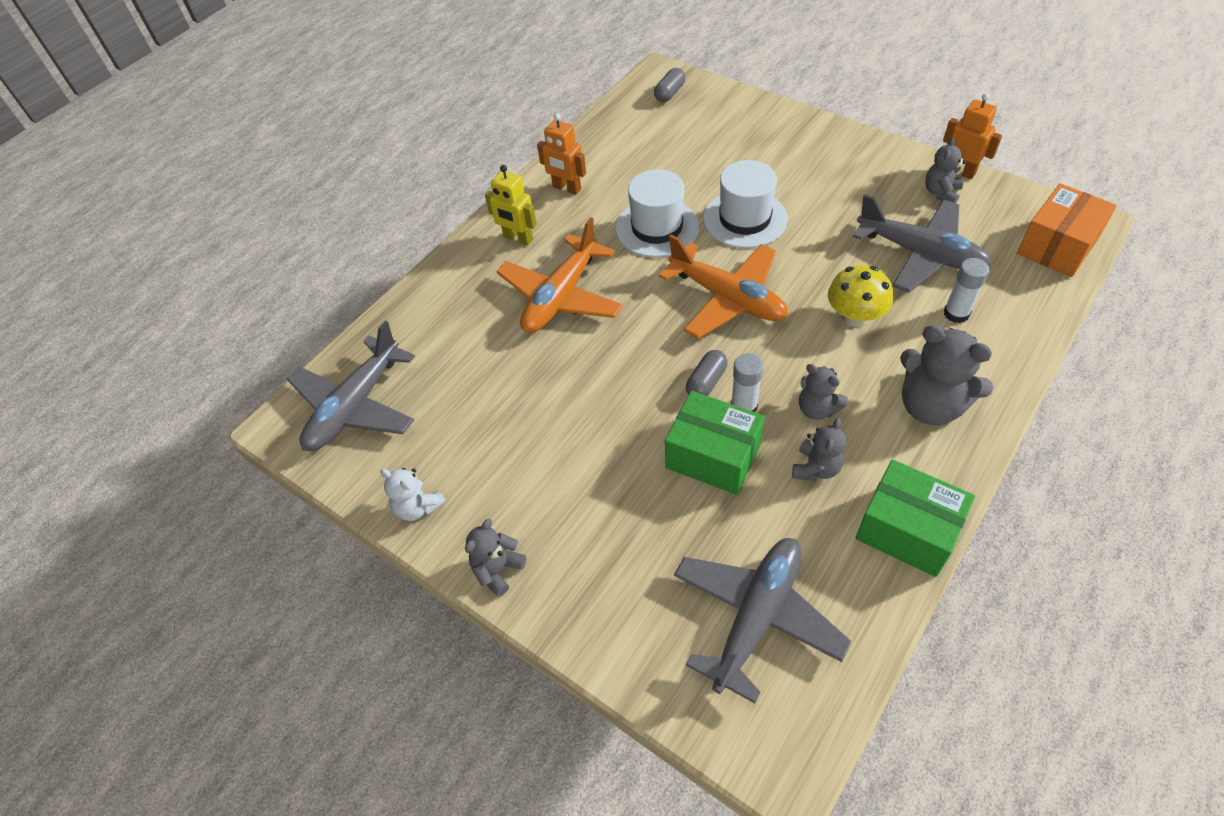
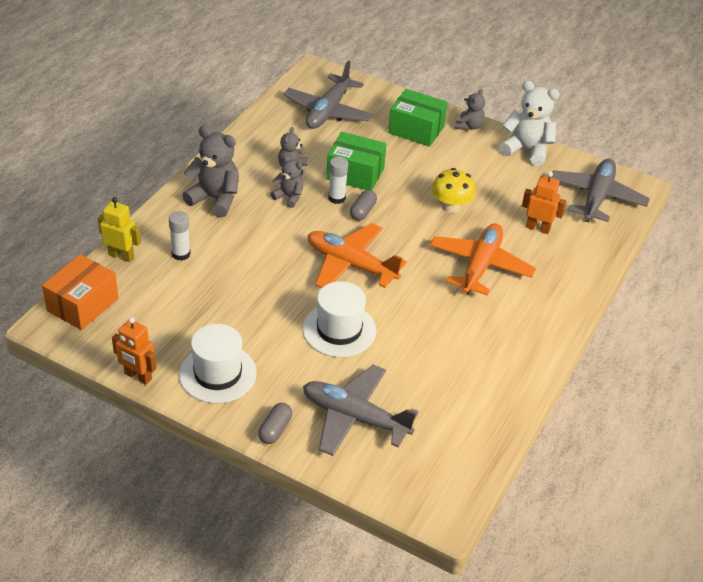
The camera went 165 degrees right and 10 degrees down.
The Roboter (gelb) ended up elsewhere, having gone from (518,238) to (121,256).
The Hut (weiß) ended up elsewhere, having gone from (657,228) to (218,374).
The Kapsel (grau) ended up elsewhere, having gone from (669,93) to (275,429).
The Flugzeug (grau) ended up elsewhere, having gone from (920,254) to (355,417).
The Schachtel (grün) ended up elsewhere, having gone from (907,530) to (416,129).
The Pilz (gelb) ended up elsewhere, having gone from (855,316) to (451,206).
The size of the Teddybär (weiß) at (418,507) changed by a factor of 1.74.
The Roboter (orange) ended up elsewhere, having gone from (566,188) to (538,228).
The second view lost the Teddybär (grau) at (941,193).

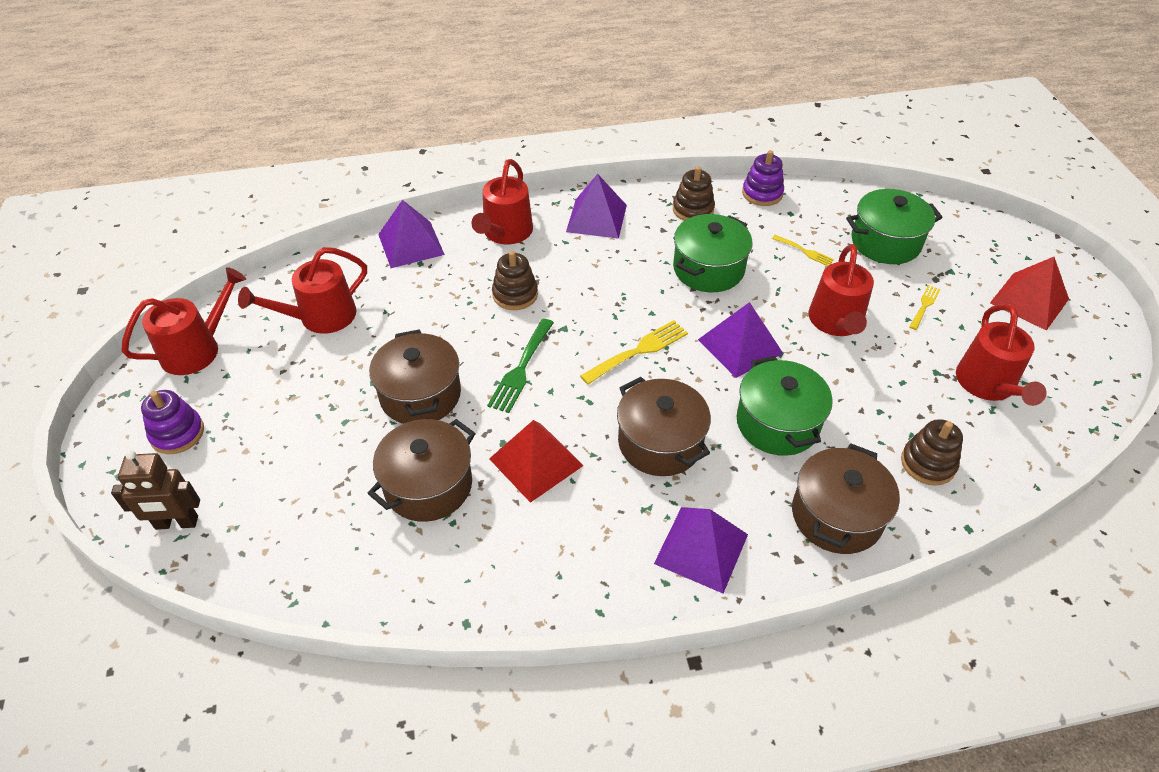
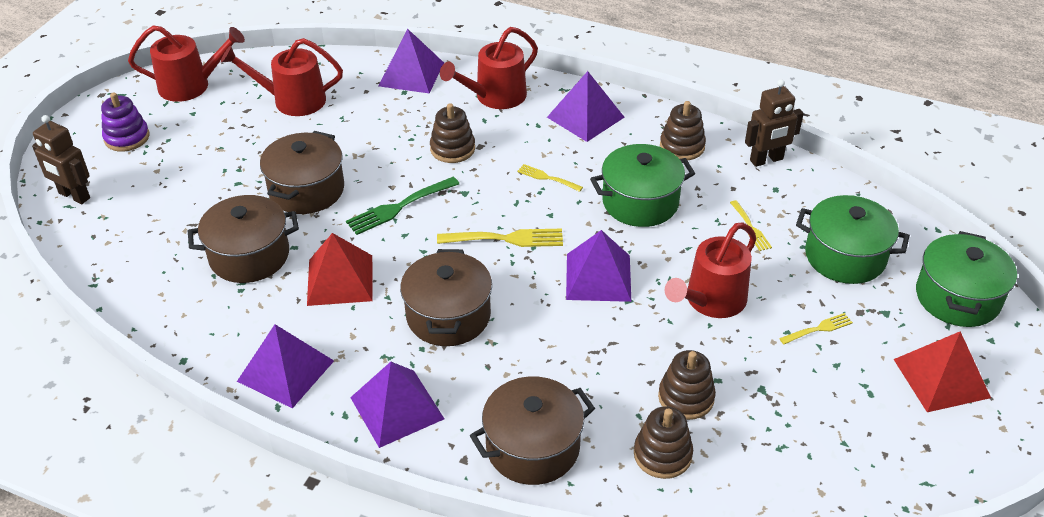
The camera went 35 degrees right and 5 degrees down.
The second view gained the Pyramide (lila) at (285,371).
The second view gained the Gabel (gelb) at (547,178).
The second view gained the Stapelspielzeug (braun) at (686,397).
Where the Stapelspielzeug (lila) stood at (762,193), the Roboter (braun) came to stand at (766,160).
The Kochtopf (grün) ended up elsewhere, having gone from (777,423) to (957,297).
The second view lost the Gießkanne (rot) at (988,385).

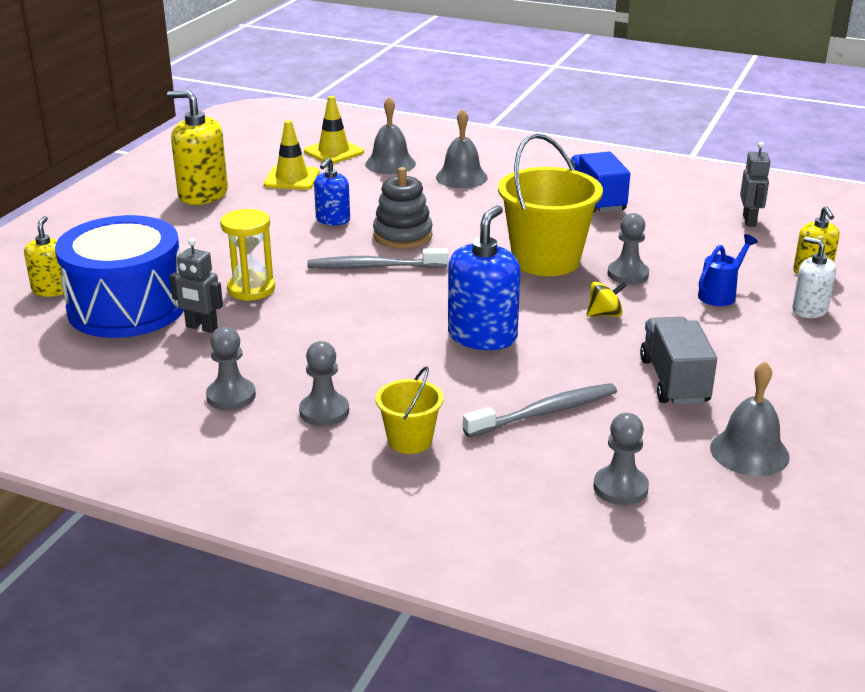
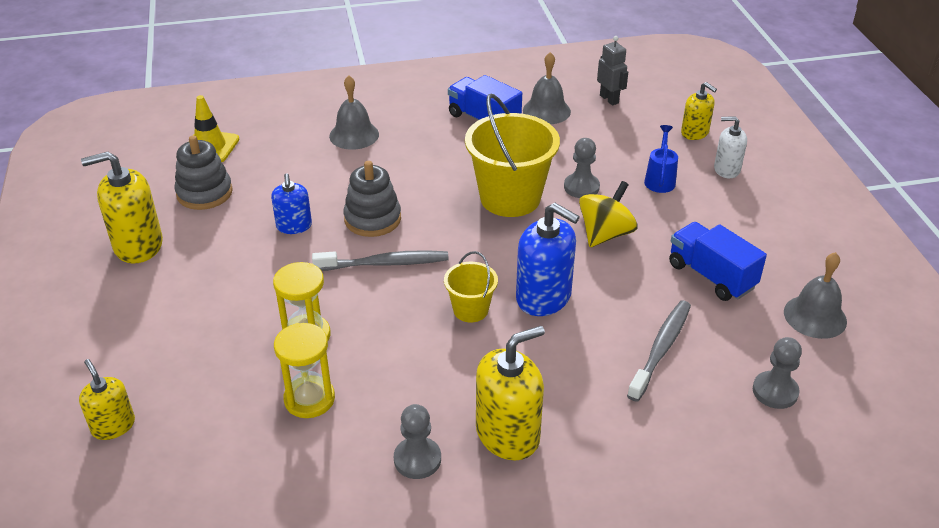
The camera went 35 degrees left and 10 degrees up.
Where the Leitkegel (gelb) stood at (292,178), the Stapelspielzeug (grau) came to stand at (204,193).
Where the Roboter (grau) stood at (201,327), the Sanduhr (gelb) came to stand at (309,399).
The Zahnbürste (grau) at (374,267) ended up facing another way, 150 degrees counterclockwise from before.
The Eimer (gelb) ended up elsewhere, having gone from (410,440) to (470,310).
Where the Bauer (grau) stood at (324,411), the Seifenspender (gelb) came to stand at (508,434).
The Seifenspender (blau) at (482,336) ended up facing another way, 135 degrees clockwise from before.
The Glocke (grau) ended up elsewhere, having gone from (390,164) to (546,111).
The size of the Kreisel (gelb) at (605,314) changed by a factor of 1.68.
What was the Lastwagen (grau) at (674,381) turned into the Lastwagen (blau) at (711,276).
The second view lost the Trommel (blau) at (127,307).

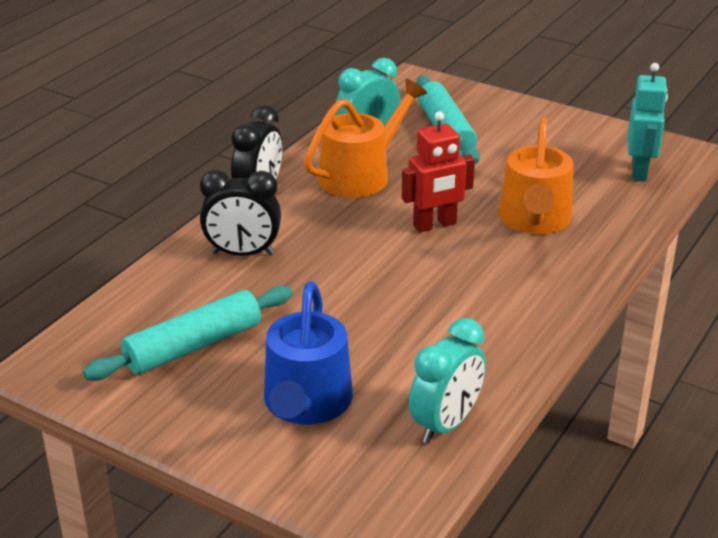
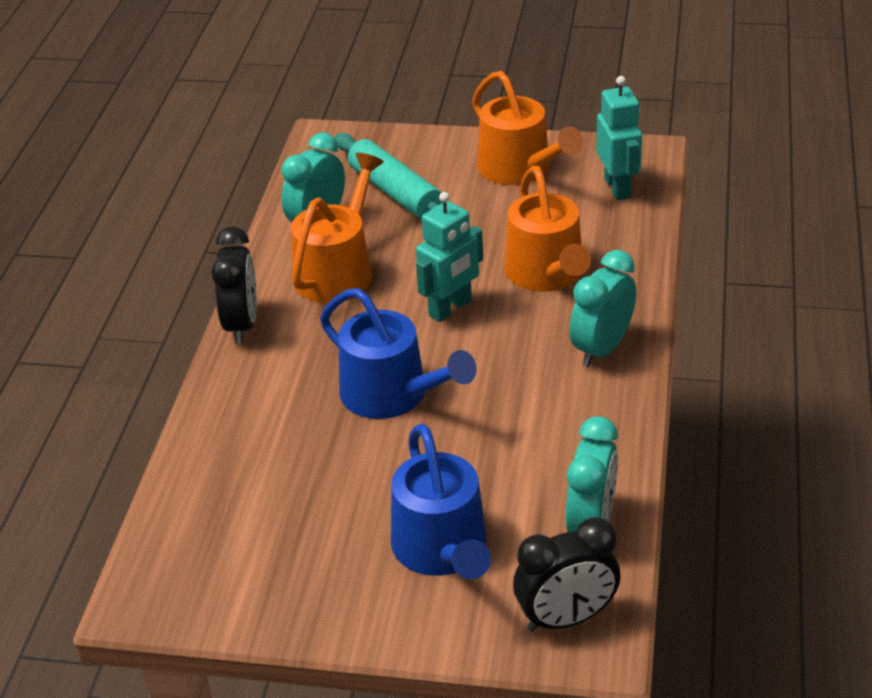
The camera went 20 degrees left and 5 degrees up.
The second view gained the Gießkanne (blau) at (392,395).
What was the Roboter (rot) at (435,225) turned into the Roboter (türkis) at (450,309).
The second view gained the Gießkanne (orange) at (520,169).
The Wecker (schwarz) ended up elsewhere, having gone from (243,253) to (566,619).
The second view gained the Wecker (türkis) at (602,349).
The second view lost the Nudelholz (türkis) at (193,346).

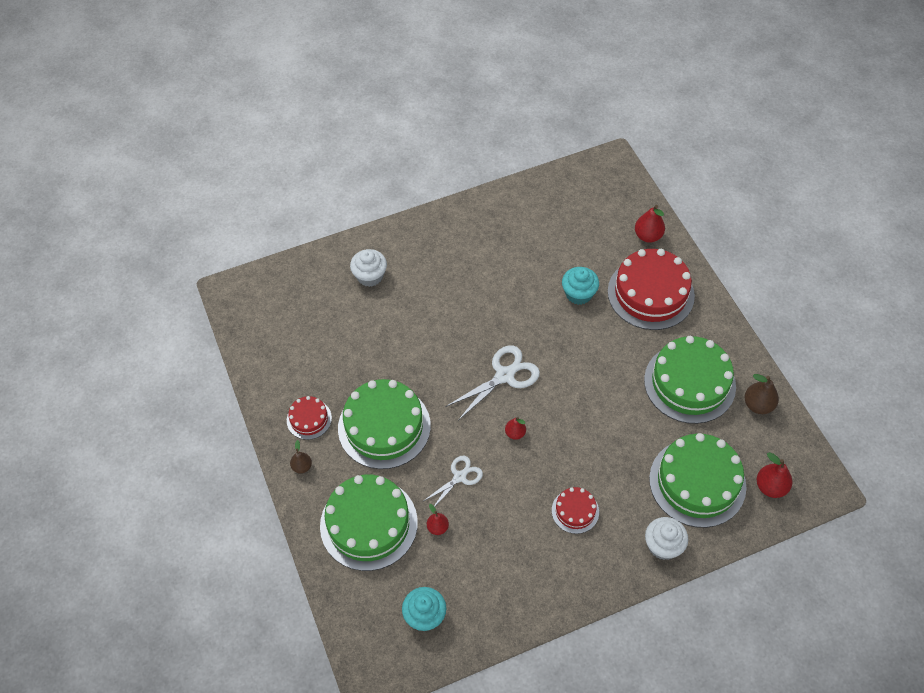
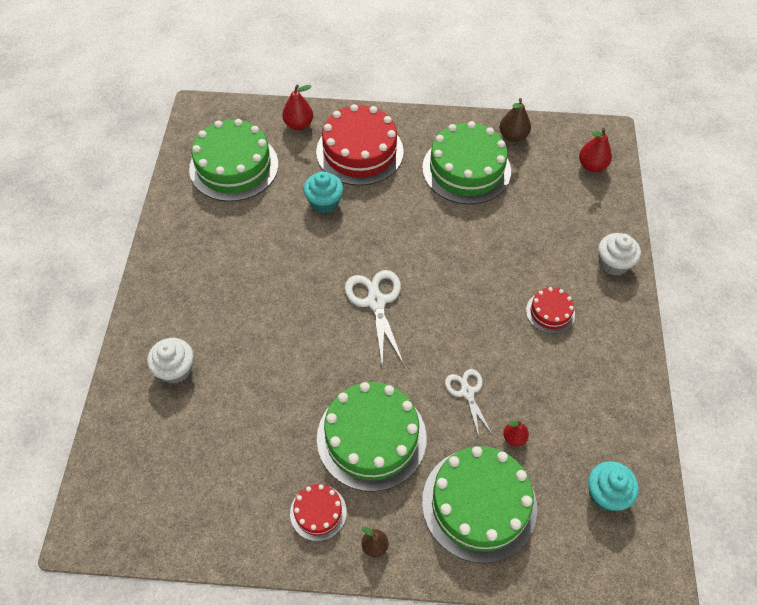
The camera went 65 degrees left and 0 degrees up.
The Kuchen (grün) ended up elsewhere, having gone from (697,482) to (234,166).
The second view lost the Birne (rot) at (515,433).

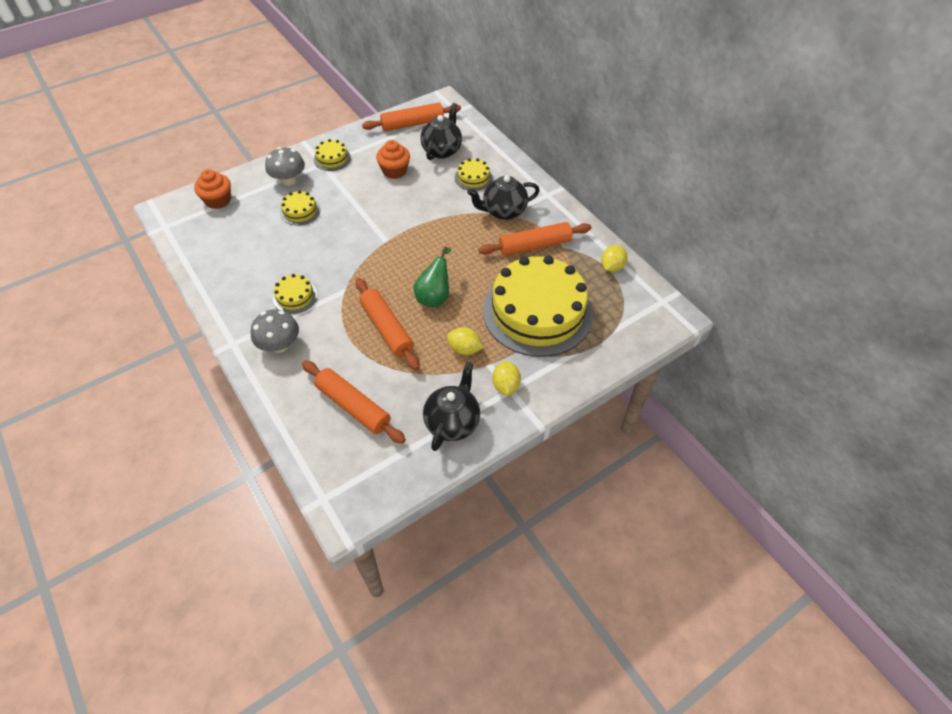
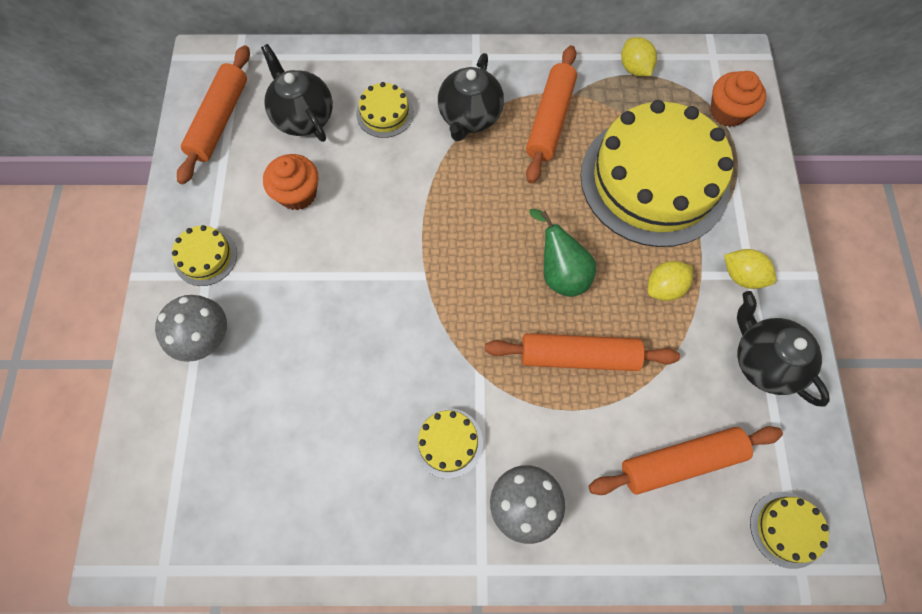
The camera went 55 degrees left and 15 degrees up.
The Muffin (orange) ended up elsewhere, having gone from (218,200) to (728,112).
The Kuchen (gelb) ended up elsewhere, having gone from (300,211) to (786,529).

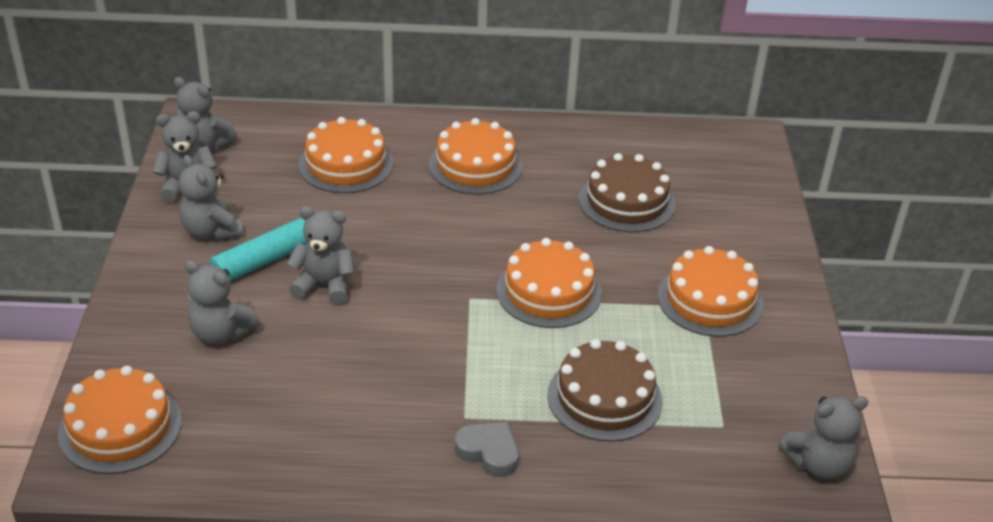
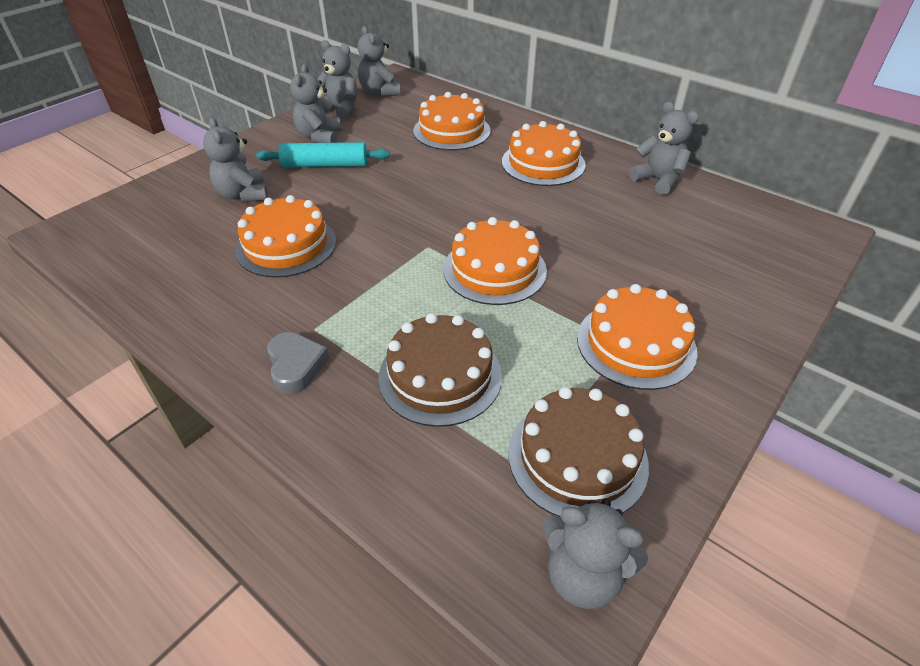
The camera went 40 degrees right and 5 degrees up.
The Kuchen (orange) ended up elsewhere, having gone from (120,427) to (286,245).
The Kuchen (braun) ended up elsewhere, having gone from (627,201) to (577,457).
The Teddybär (grau) ended up elsewhere, having gone from (324,285) to (658,180).

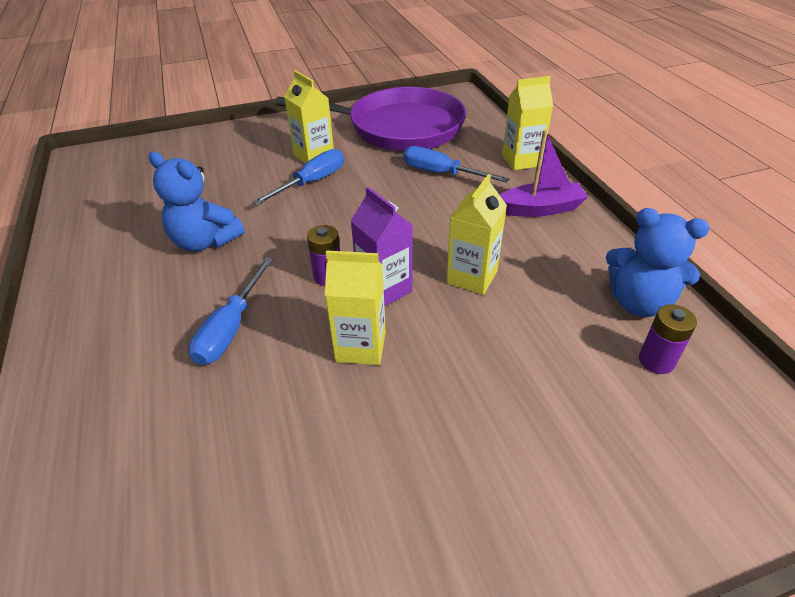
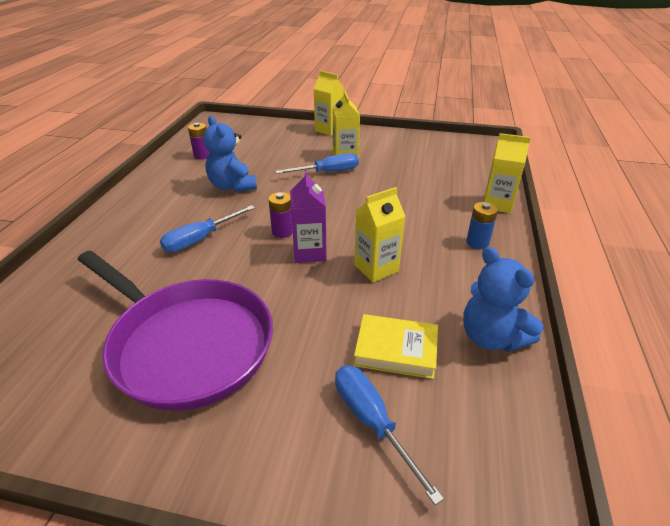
The camera went 30 degrees right and 5 degrees down.
The Pfanne (lila) ended up elsewhere, having gone from (399,128) to (187,344).
The Batterie (lila) ended up elsewhere, having gone from (656,361) to (202,155).
The Getränkekarton (gelb) ended up elsewhere, having gone from (360,347) to (329,130).
The Schraubenzieher (blau) ended up elsewhere, having gone from (441,173) to (372,422).
The second view gained the Buch (gelb) at (396,350).
Where the Boot (lila) stood at (540,209), the Batterie (blau) came to stand at (477,242).

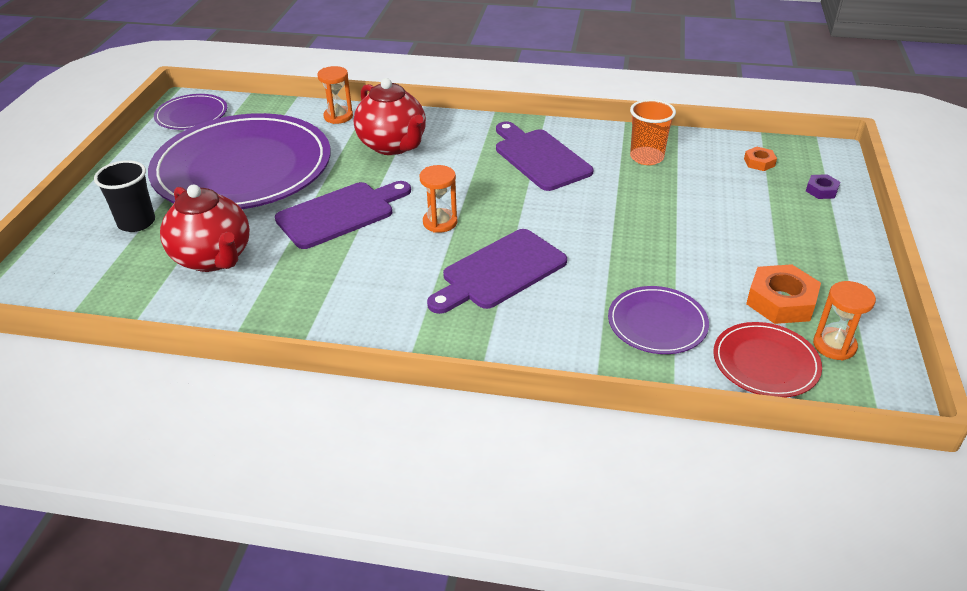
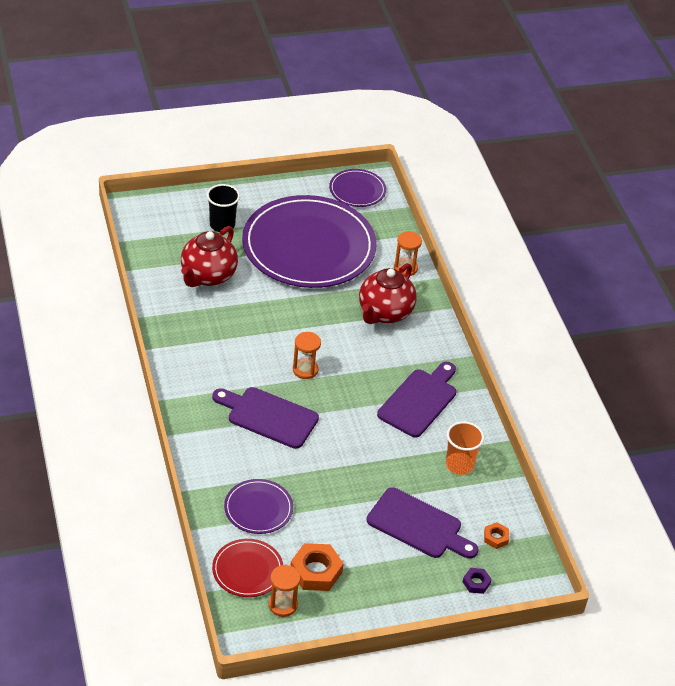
The camera went 60 degrees right and 5 degrees up.
The Schneidebrett (lila) ended up elsewhere, having gone from (340,213) to (418,525).

